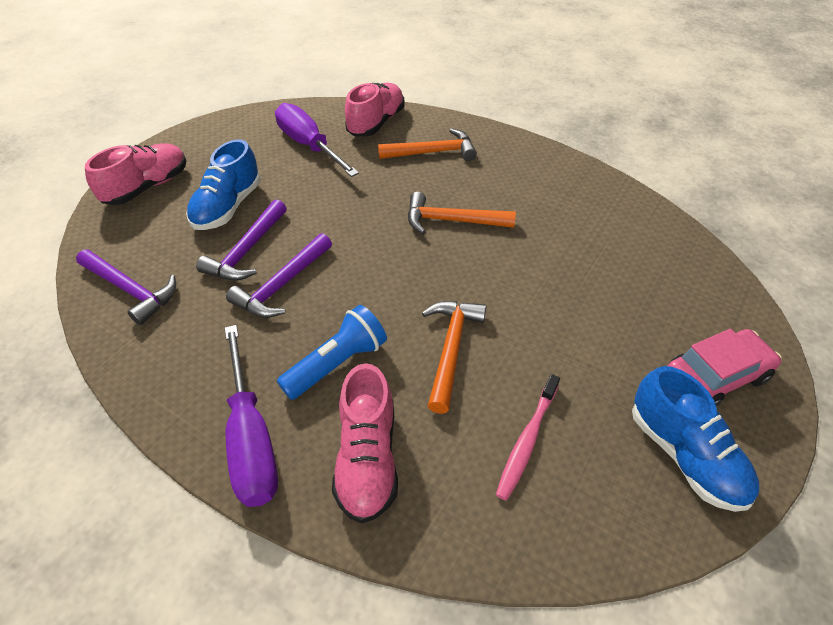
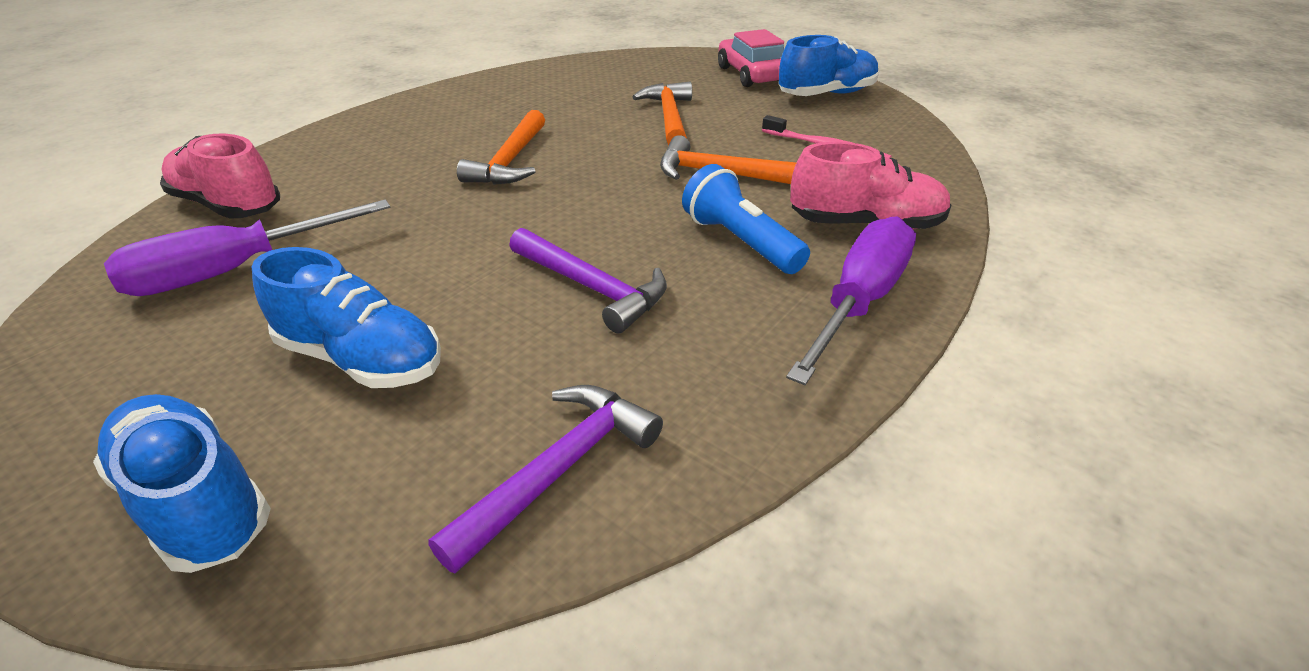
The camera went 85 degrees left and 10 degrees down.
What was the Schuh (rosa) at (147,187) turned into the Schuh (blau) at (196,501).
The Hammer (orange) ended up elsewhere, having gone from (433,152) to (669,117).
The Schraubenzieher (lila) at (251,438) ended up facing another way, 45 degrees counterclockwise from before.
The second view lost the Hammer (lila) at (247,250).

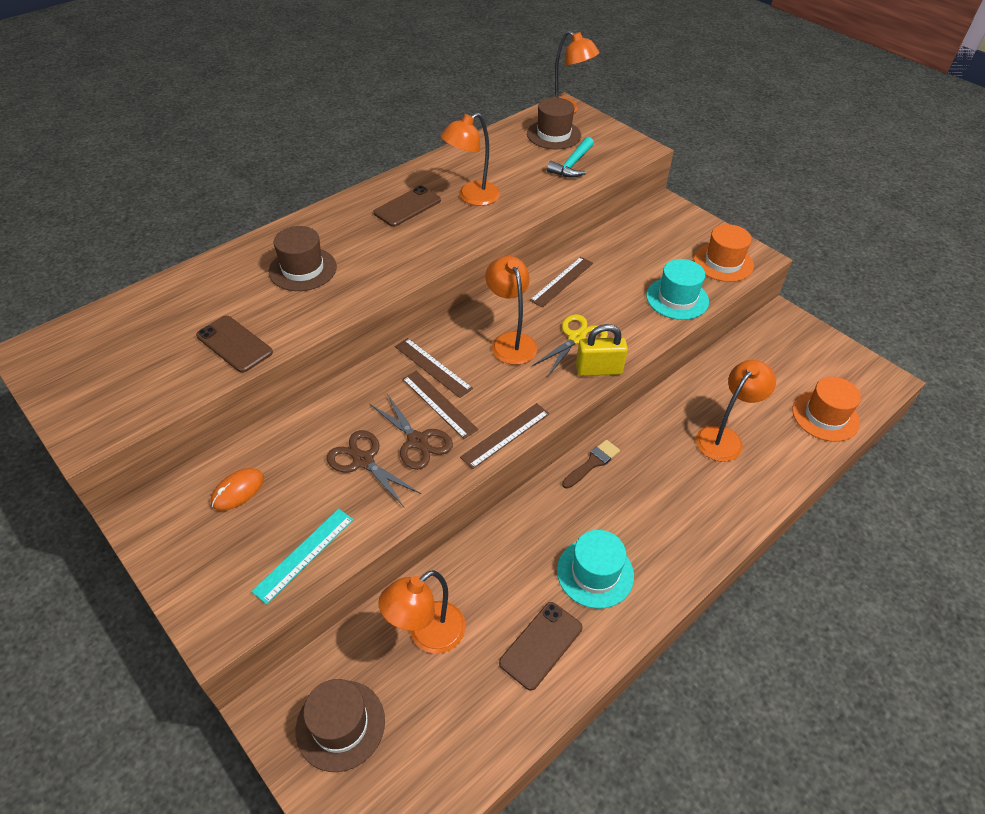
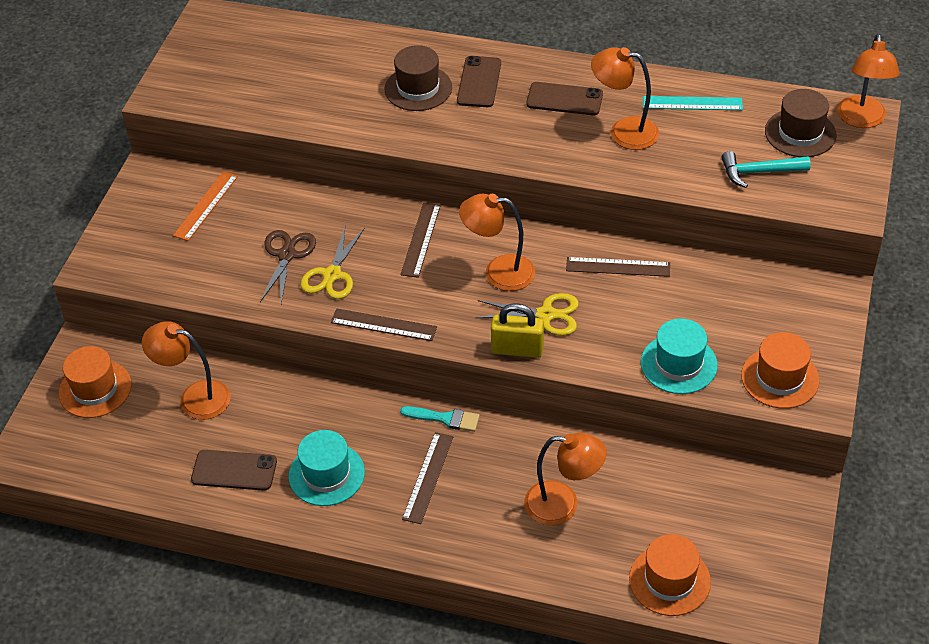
The camera went 60 degrees right and 0 degrees up.
What was the Hut (braun) at (340,725) turned into the Hut (orange) at (95,389).
Where the Computermaus (orange) stood at (238,491), the Lineal (orange) came to stand at (206,205).
What was the Schere (braun) at (417,441) turned into the Schere (gelb) at (332,275).
What was the Pinsel (braun) at (592,463) turned into the Pinsel (türkis) at (445,418).
The Lineal (braun) ended up elsewhere, having gone from (439,403) to (428,477).
The Handy (braun) ended up elsewhere, having gone from (234,344) to (479,82).
The Lampe (orange) at (510,341) ended up facing another way, 120 degrees counterclockwise from before.
The Vorhängeschloss (gelb) at (599,370) ended up facing another way, 45 degrees counterclockwise from before.
The Lineal (türkis) ended up elsewhere, having gone from (304,554) to (692,103).

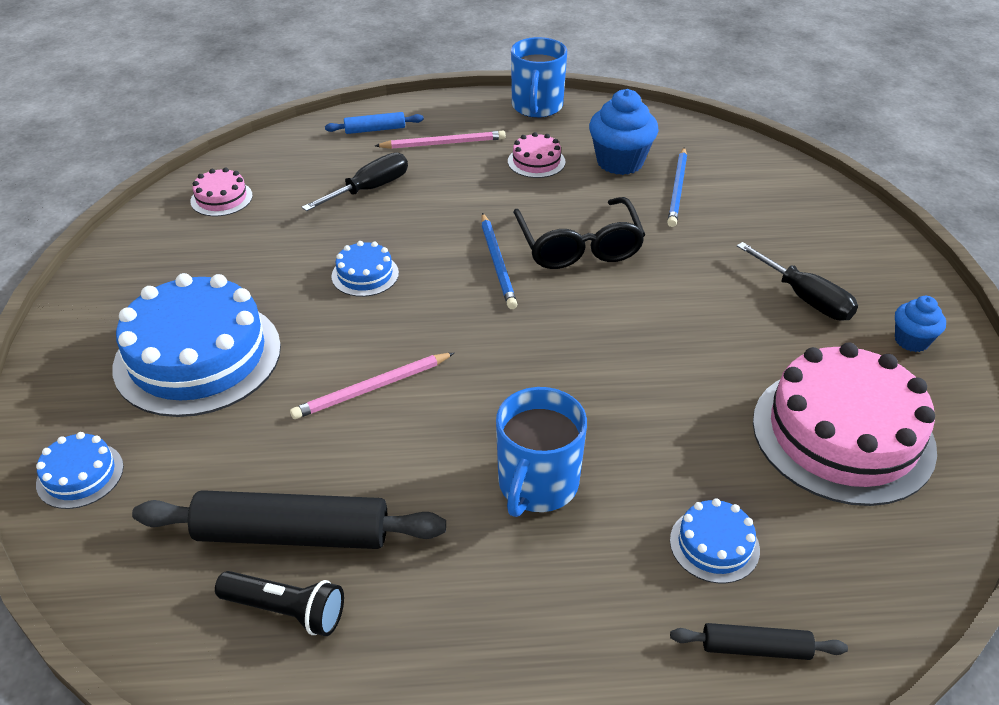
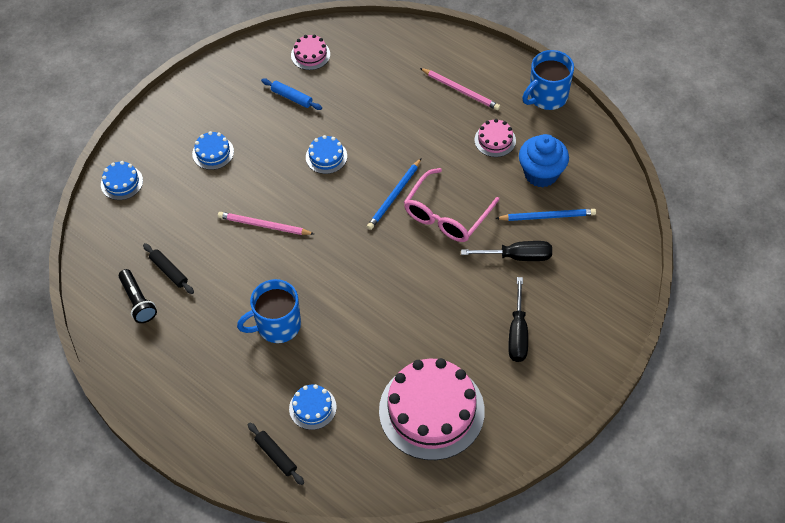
The camera went 45 degrees right and 15 degrees up.
The size of the Nudelholz (schwarz) at (293,534) changed by a factor of 0.51.
The size of the Kuchen (blau) at (198,356) changed by a factor of 0.45.
The Nudelholz (blau) ended up elsewhere, having gone from (375,129) to (292,97).
What was the Brille (schwarz) at (578,246) turned into the Brille (rosa) at (446,215).
The Schraubenzieher (schwarz) ended up elsewhere, having gone from (369,189) to (517,256).
The Bleistift (blau) at (677,189) ended up facing another way, 150 degrees counterclockwise from before.
The second view lost the Muffin (blau) at (911,341).

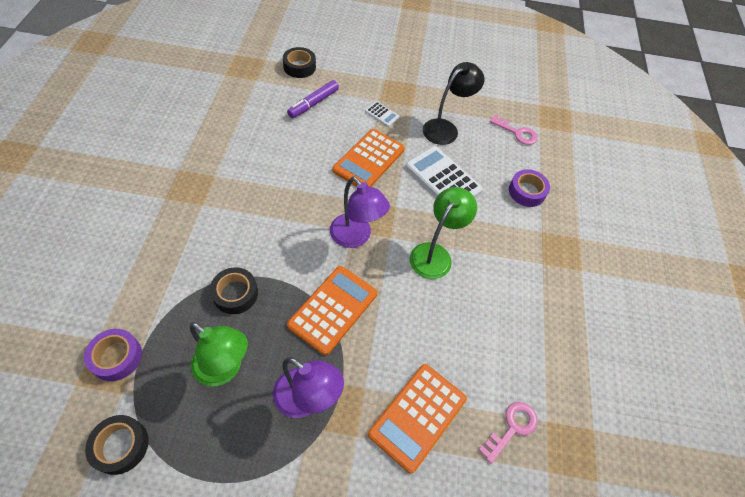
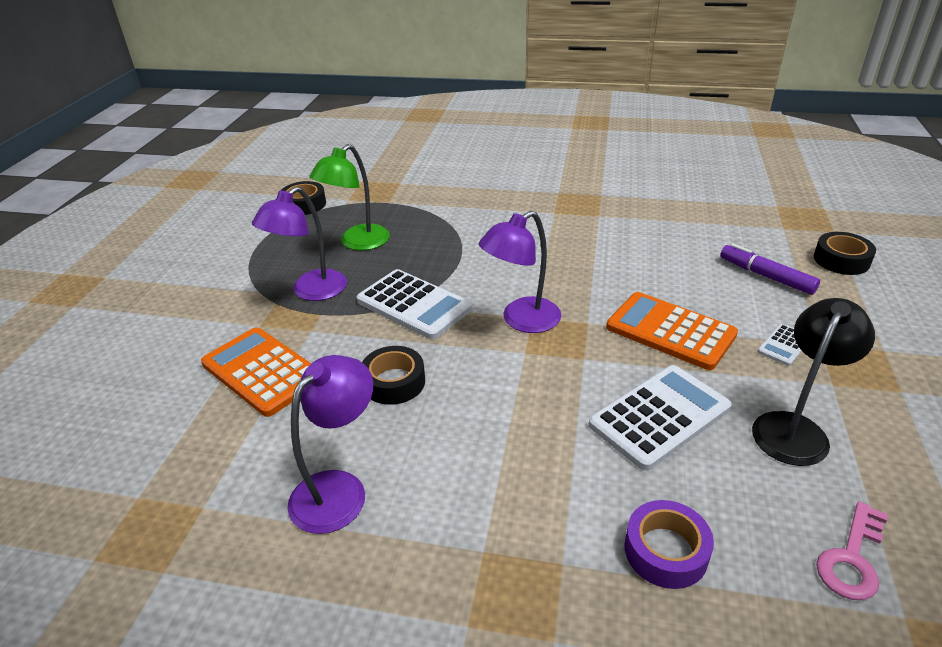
The camera went 100 degrees right and 20 degrees down.
The second view gained the Lampe (lila) at (339,489).
What was the Taschenrechner (orange) at (333,309) turned into the Taschenrechner (weiß) at (414,305).
The Klebeband (schwarz) ended up elsewhere, having gone from (235,294) to (394,382).
The Lampe (schwarz) at (446,128) ended up facing another way, 105 degrees counterclockwise from before.
The second view lost the Klebeband (lila) at (116,357).
The second view lost the Lampe (grün) at (435,254).
The second view lost the Schlüssel (rosa) at (512,428).

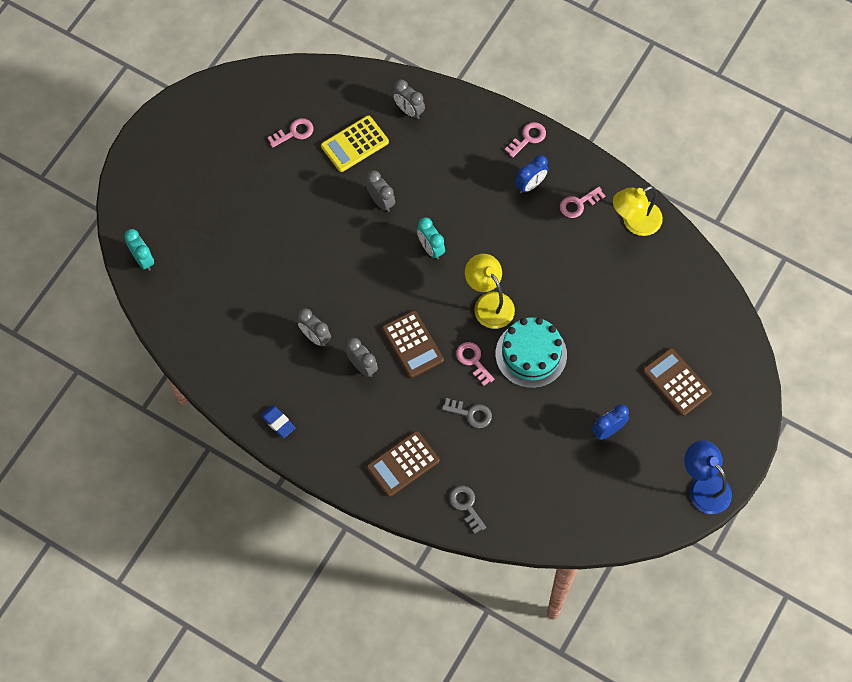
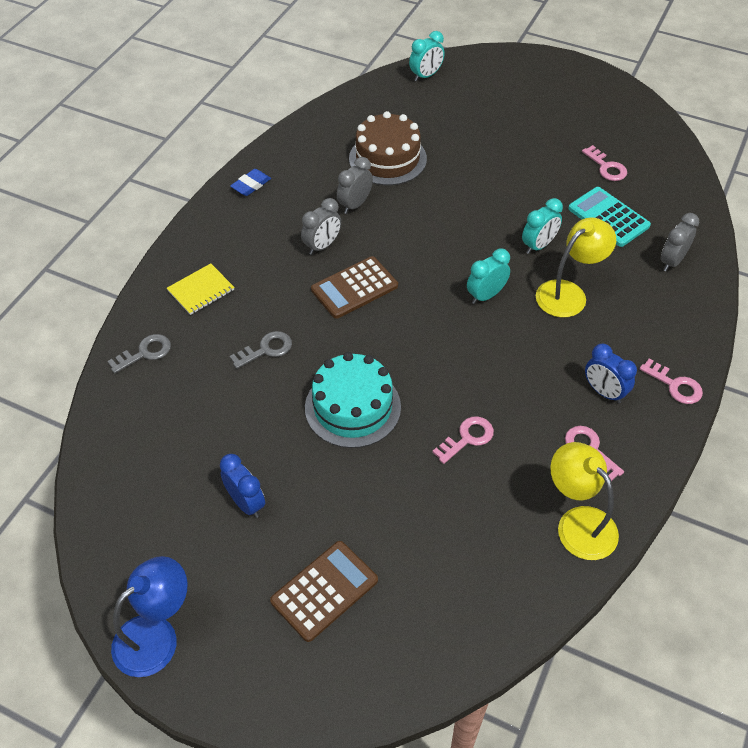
The camera went 85 degrees right and 15 degrees down.
Where the Taschenrechner (braun) stood at (403,464), the Notizbuch (gelb) came to stand at (201,290).
The Schlüssel (grau) at (471,414) ended up facing another way, 135 degrees counterclockwise from before.
The second view gained the Kuchen (braun) at (387,159).
The Schlüssel (rosa) ended up elsewhere, having gone from (473,361) to (467,438).
What was the Wecker (grau) at (381,201) turned into the Wecker (türkis) at (538,246).
The Lampe (gelb) ended up elsewhere, having gone from (489,303) to (568,293).
What was the Taschenrechner (gelb) at (354,144) turned into the Taschenrechner (türkis) at (608,217).

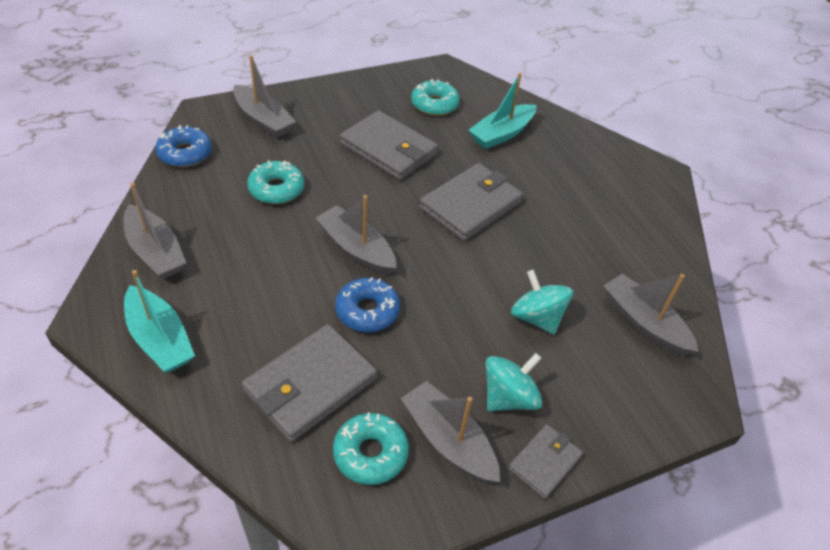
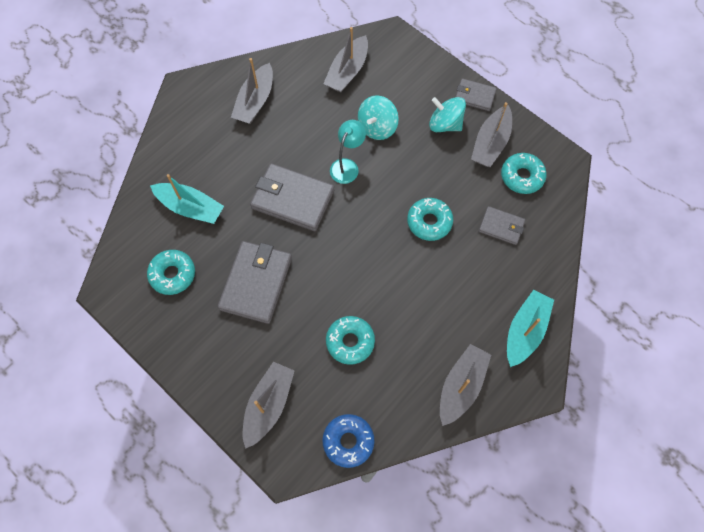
The camera went 110 degrees left and 20 degrees up.
The Boot (grau) ended up elsewhere, having gone from (356,249) to (255,101).
The second view gained the Lampe (türkis) at (347,166).
What was the Donut (blau) at (367,311) turned into the Donut (türkis) at (429,222).
The size of the Geldbörse (grau) at (310,385) changed by a factor of 0.55.

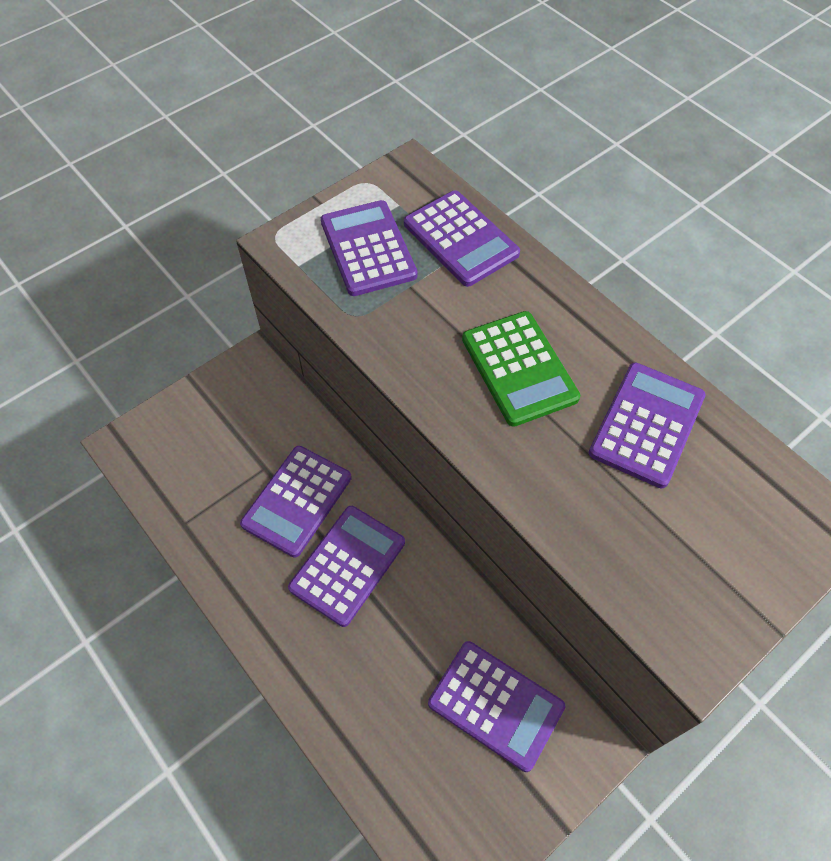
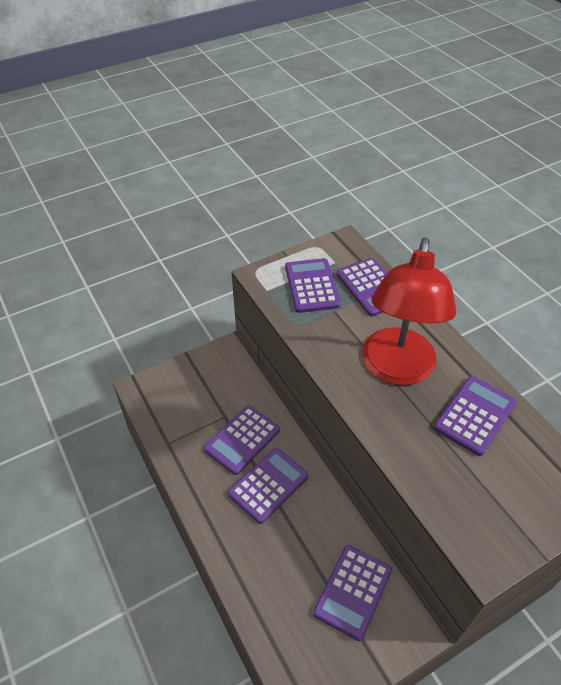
The camera went 10 degrees right and 10 degrees down.
The Taschenrechner (lila) at (495,705) ended up facing another way, 75 degrees clockwise from before.
Where the Taschenrechner (grün) stood at (519,368), the Lampe (rot) came to stand at (396,369).

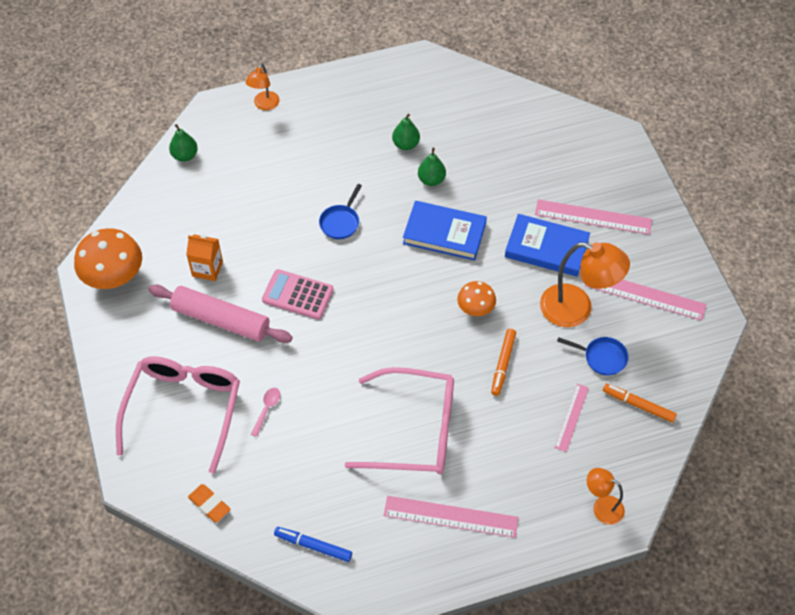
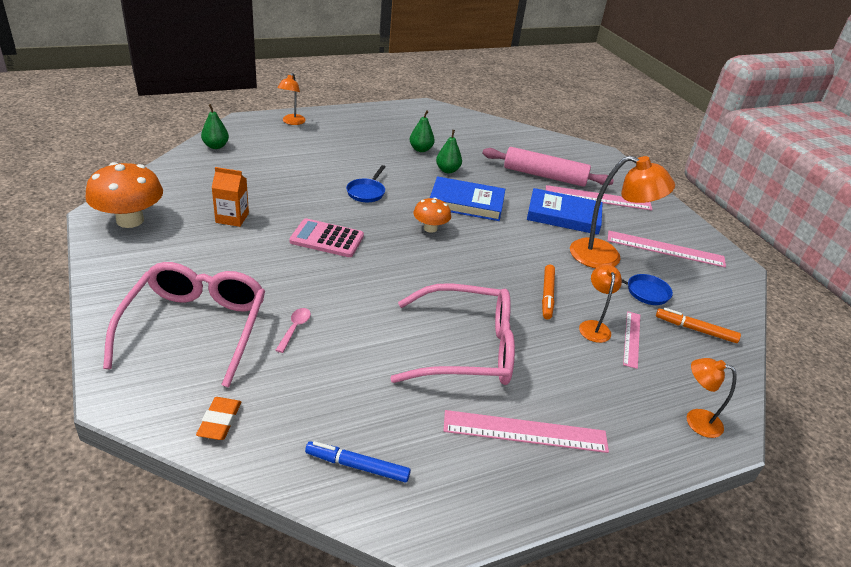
The camera went 10 degrees left and 20 degrees down.
The Radiergummi (orange) at (209,504) ended up facing another way, 60 degrees clockwise from before.
The Pilz (orange) ended up elsewhere, having gone from (475,308) to (430,228).
The Nudelholz (rosa) ended up elsewhere, having gone from (221,320) to (544,176).
The second view gained the Lampe (orange) at (594,326).

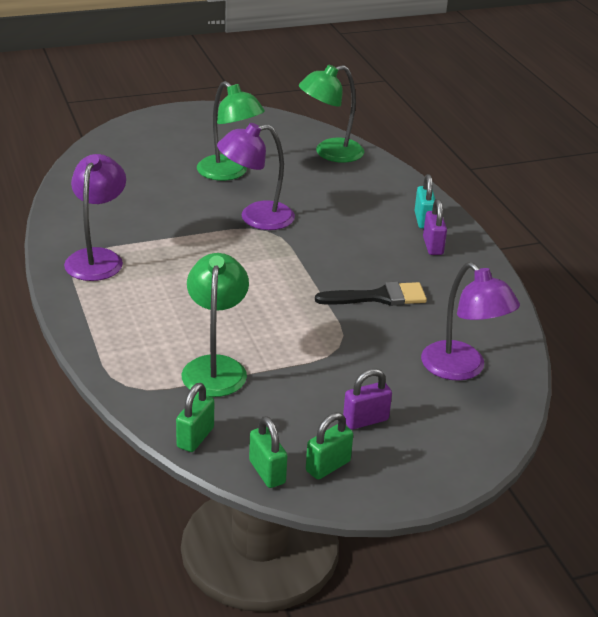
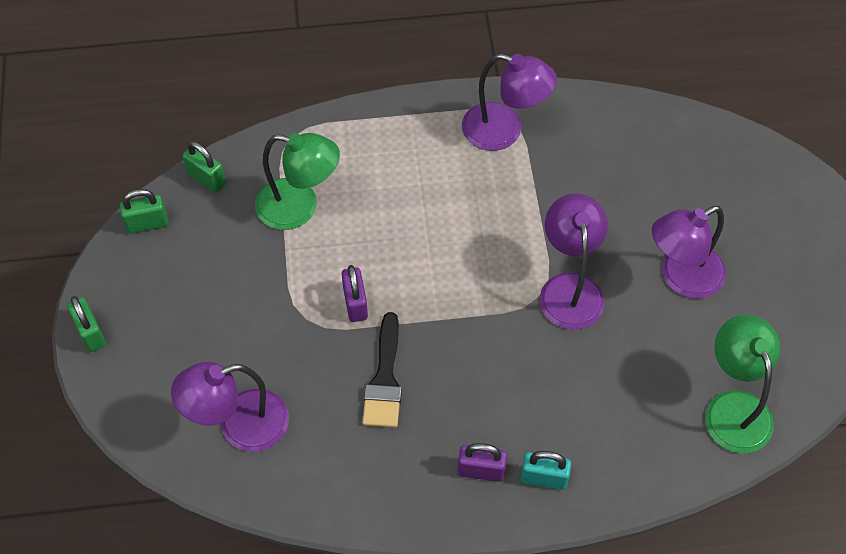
The camera went 105 degrees right and 25 degrees up.
The Vorhängeschloss (grün) ended up elsewhere, having gone from (328,466) to (91,333).
The Vorhängeschloss (lila) ended up elsewhere, having gone from (365,420) to (355,303).
What was the Lampe (grün) at (229,173) turned into the Lampe (lila) at (681,277).

